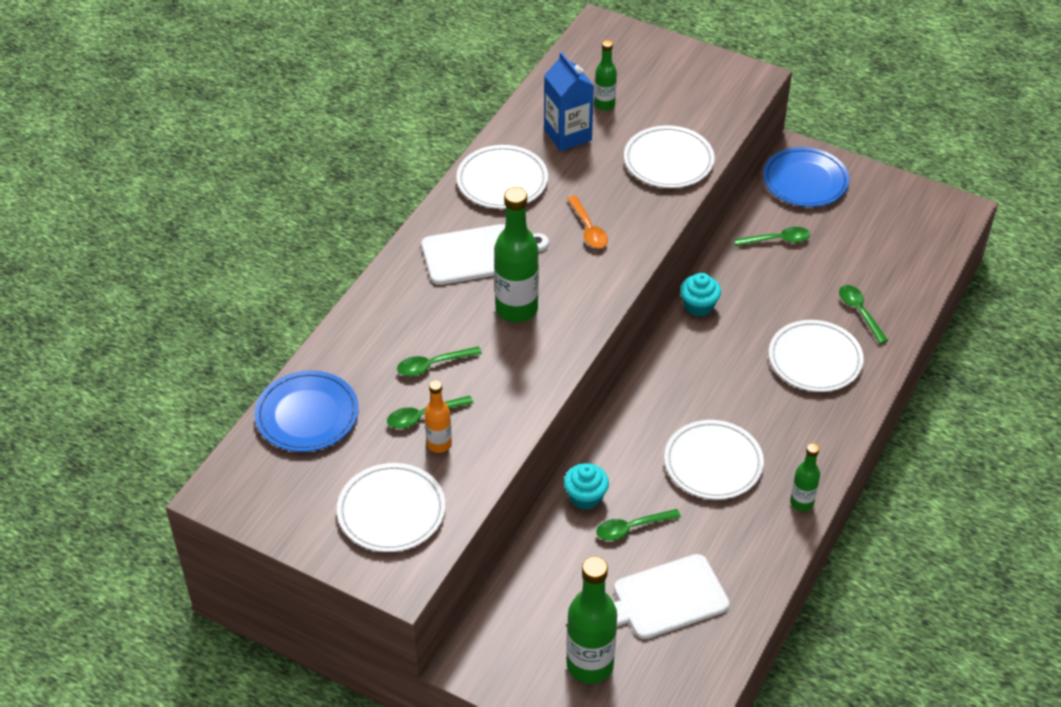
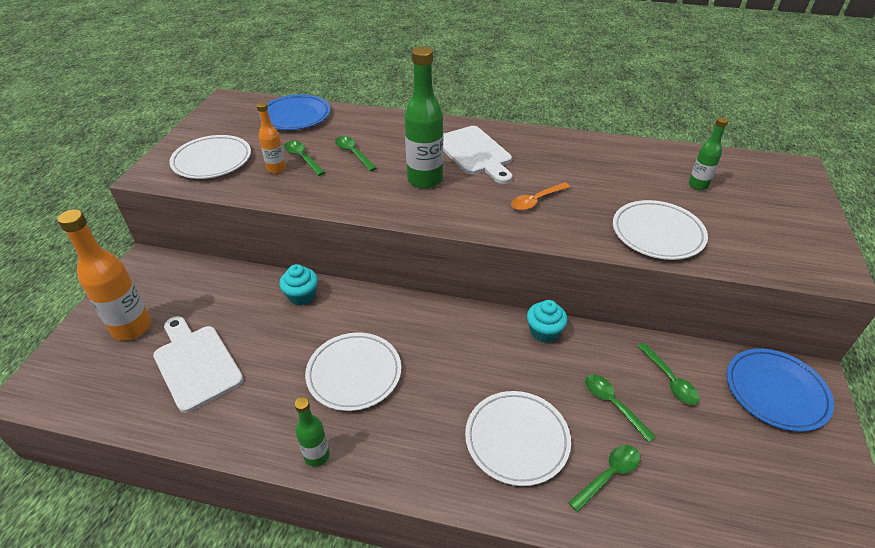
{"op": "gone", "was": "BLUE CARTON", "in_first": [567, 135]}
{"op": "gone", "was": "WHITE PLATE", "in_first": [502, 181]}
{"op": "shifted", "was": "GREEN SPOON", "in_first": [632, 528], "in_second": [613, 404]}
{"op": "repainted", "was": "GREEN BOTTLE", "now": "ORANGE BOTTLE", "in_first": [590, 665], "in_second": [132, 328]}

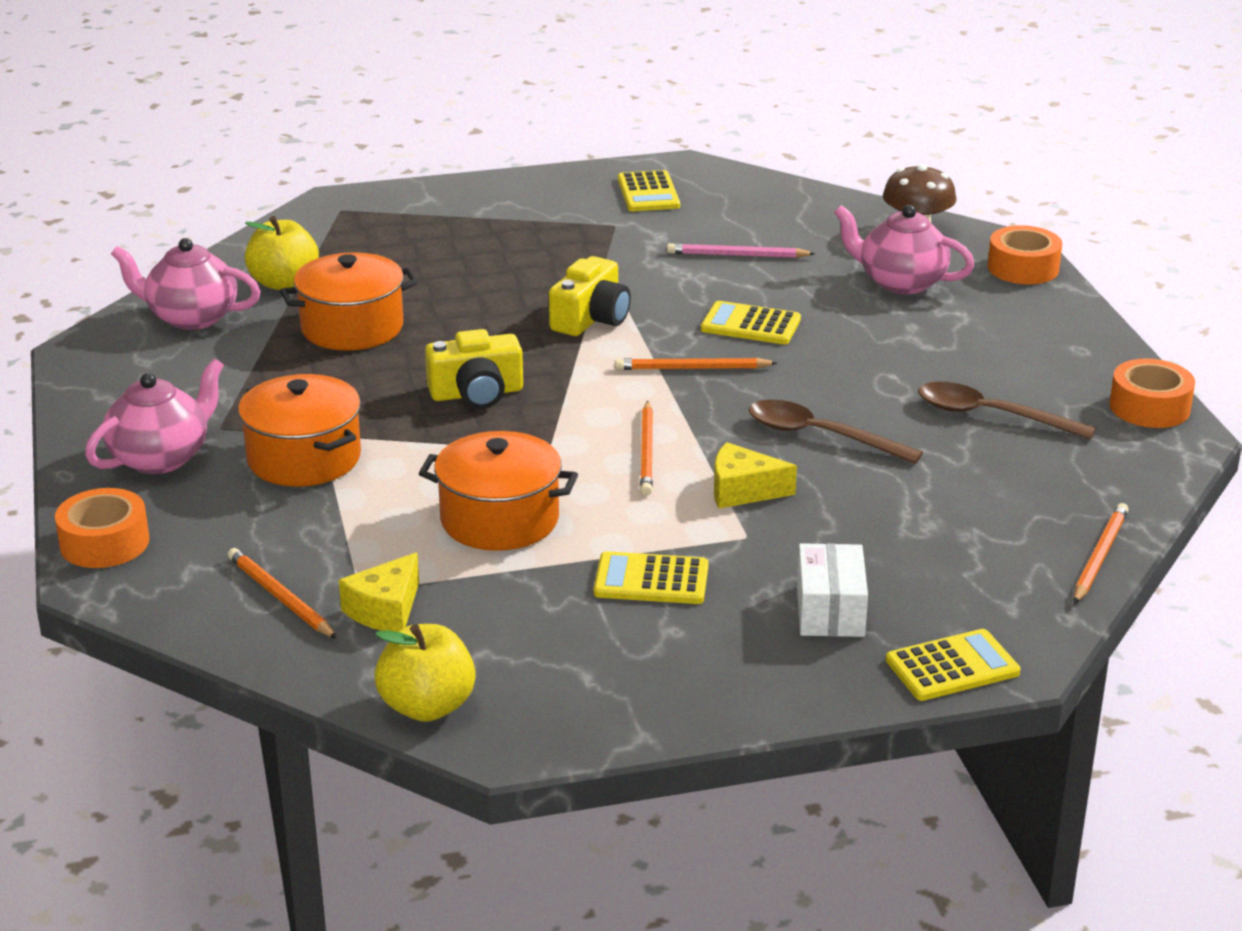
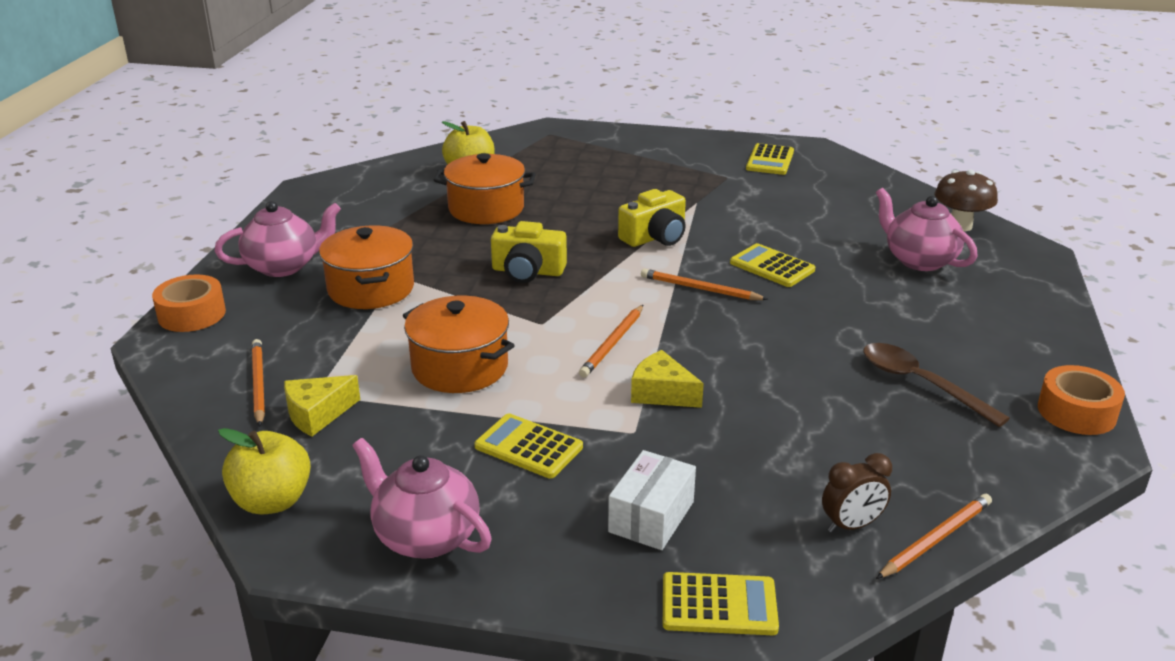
{"op": "gone", "was": "ORANGE TAPE", "in_first": [1023, 268]}
{"op": "shifted", "was": "PINK TEAPOT", "in_first": [191, 317], "in_second": [425, 536]}
{"op": "gone", "was": "PINK PENCIL", "in_first": [737, 255]}
{"op": "gone", "was": "BROWN SPOON", "in_first": [819, 436]}
{"op": "new", "now": "BROWN CLOCK", "in_second": [851, 525]}

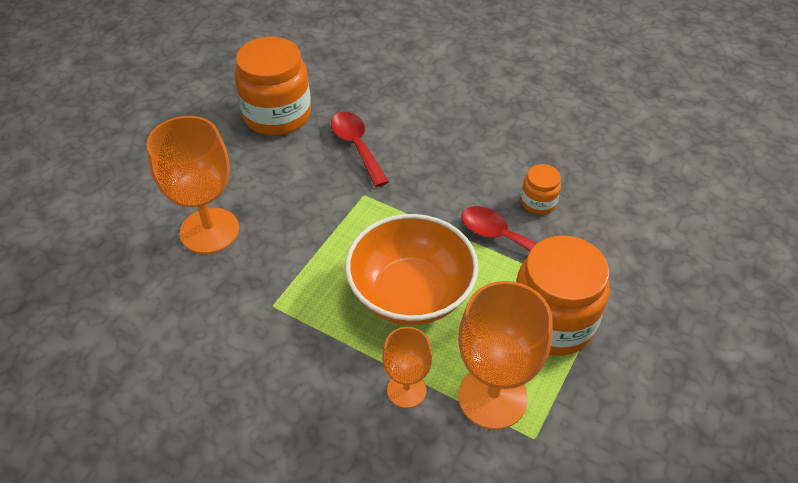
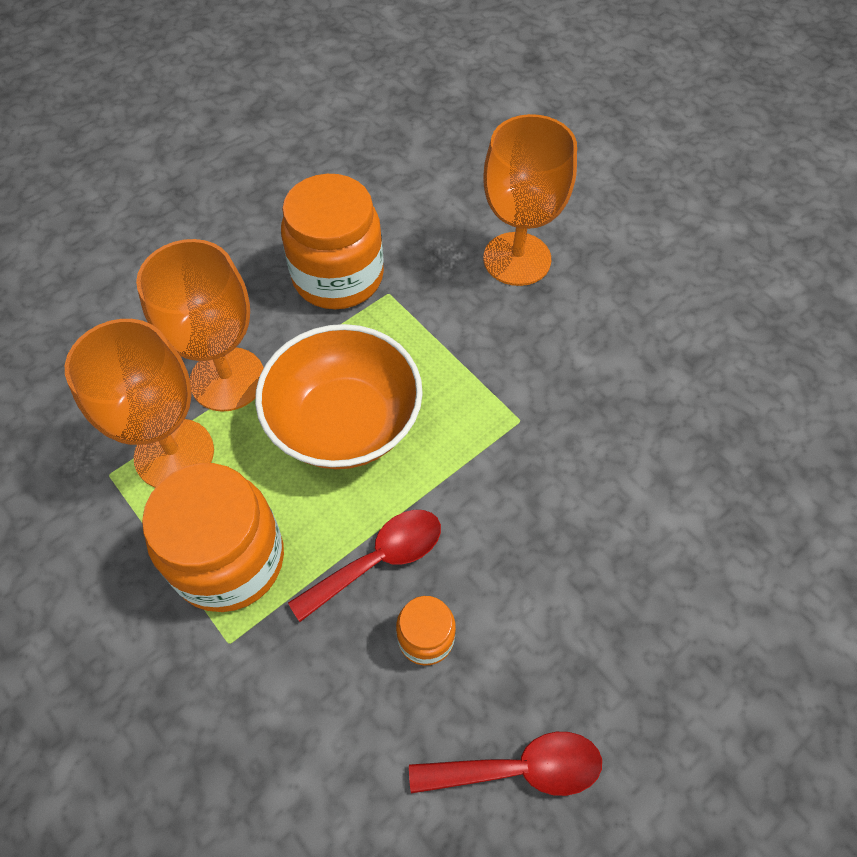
{"op": "shifted", "was": "ORANGE JAR", "in_first": [277, 115], "in_second": [338, 277]}
{"op": "shifted", "was": "RED SPOON", "in_first": [357, 146], "in_second": [518, 769]}
{"op": "scaled", "was": "ORANGE GOBLET", "in_first": [406, 390], "in_second": [227, 379], "ratio": 1.74}

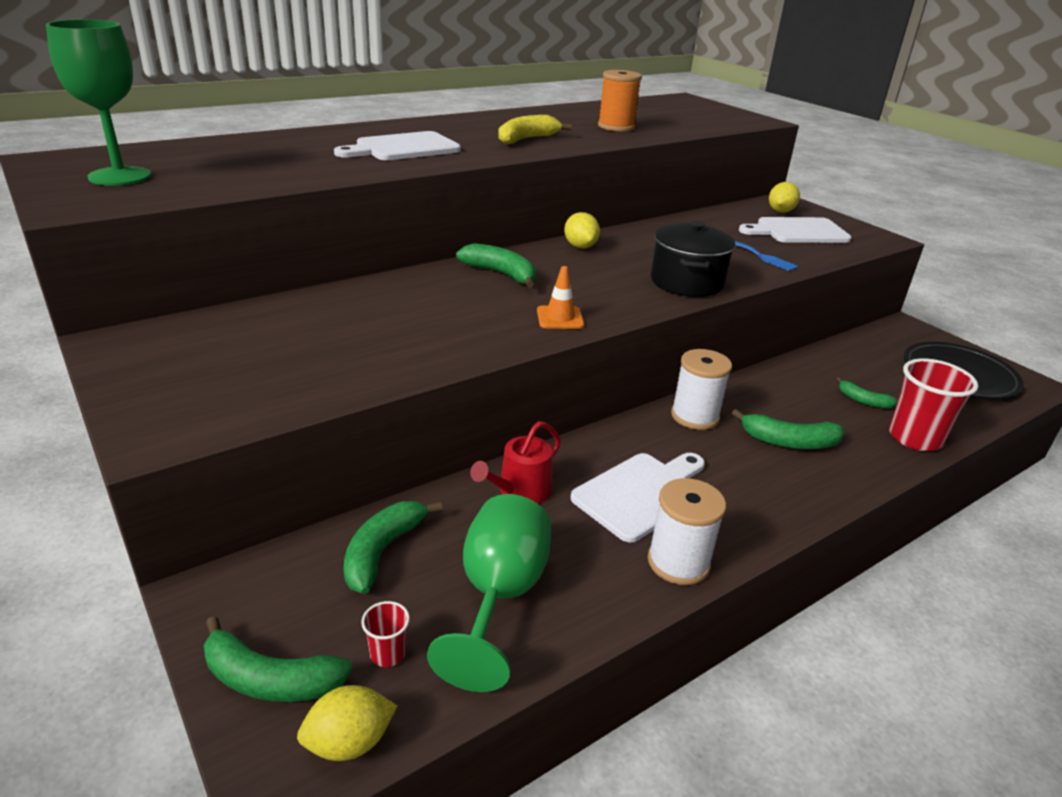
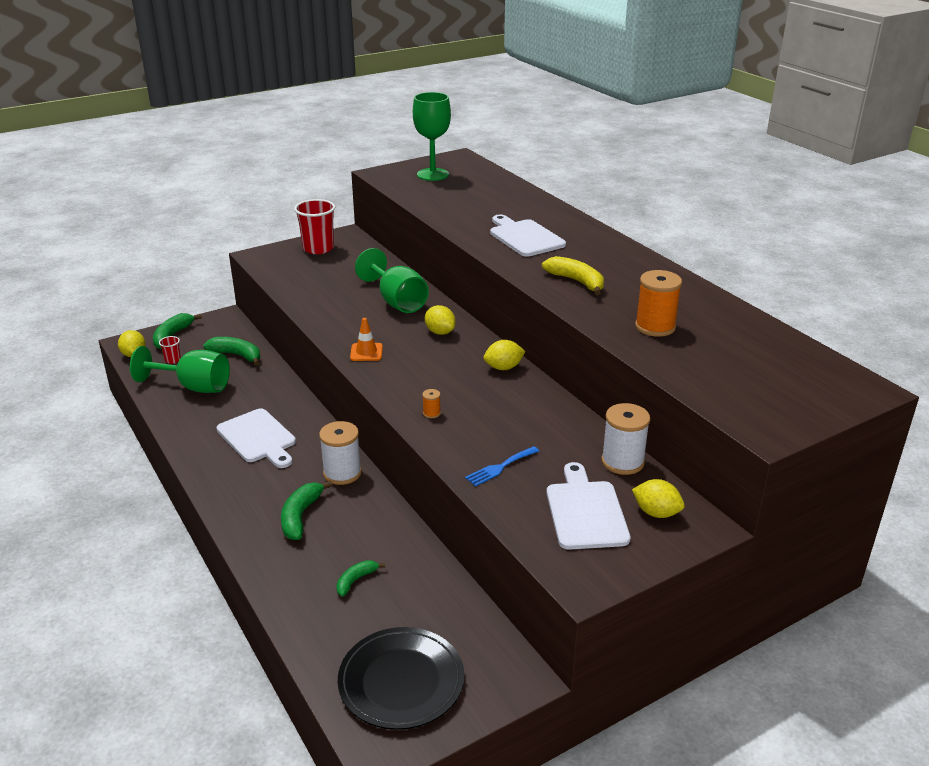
{"op": "swapped", "was": "BLACK POT", "now": "ORANGE SPOOL", "in_first": [686, 282], "in_second": [431, 413]}
{"op": "swapped", "was": "GREEN BANANA", "now": "YELLOW LEMON", "in_first": [501, 274], "in_second": [440, 332]}
{"op": "shifted", "was": "RED CUP", "in_first": [914, 438], "in_second": [318, 248]}
{"op": "gone", "was": "RED WATERING CAN", "in_first": [520, 491]}
{"op": "shifted", "was": "WHITE SPOOL", "in_first": [678, 562], "in_second": [622, 462]}
{"op": "new", "now": "GREEN GOBLET", "in_second": [397, 301]}

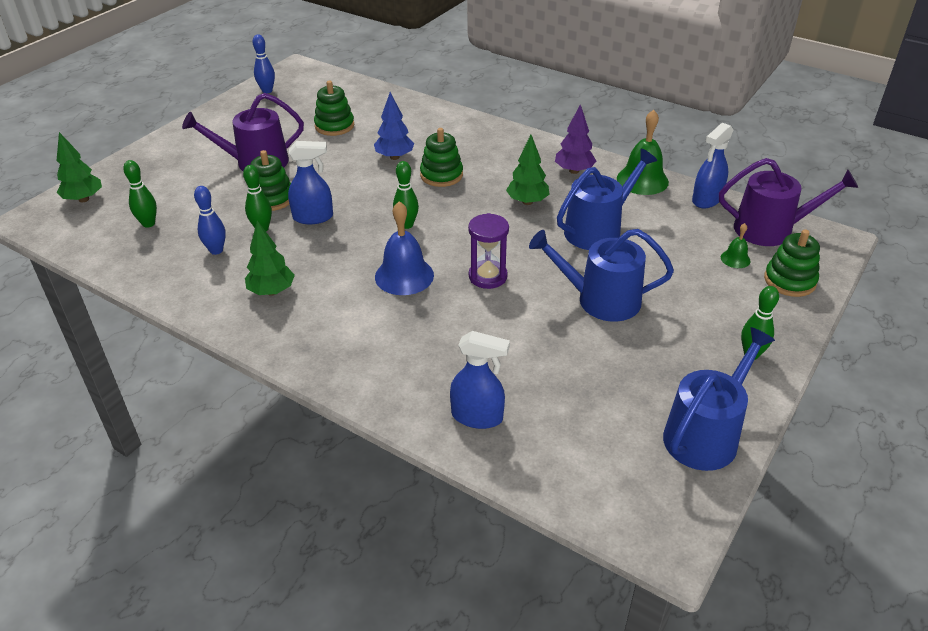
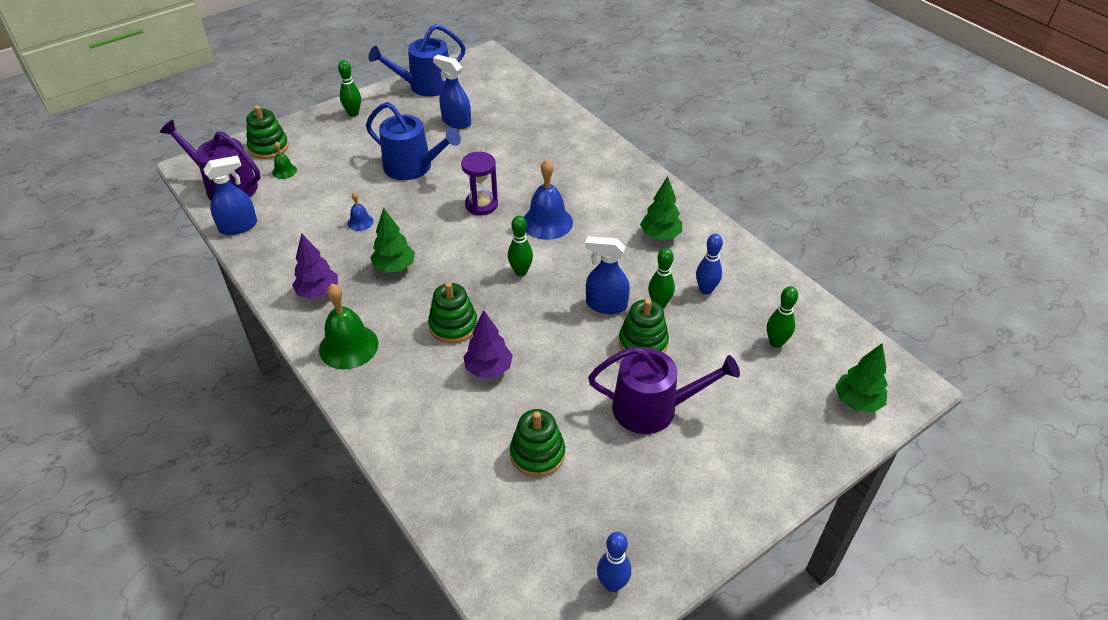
{"op": "repainted", "was": "BLUE TREE", "now": "PURPLE TREE", "in_first": [394, 157], "in_second": [488, 369]}
{"op": "shifted", "was": "GREEN BELL", "in_first": [642, 180], "in_second": [348, 346]}
{"op": "swapped", "was": "BLUE WATERING CAN", "now": "BLUE BELL", "in_first": [598, 230], "in_second": [360, 222]}
{"op": "shifted", "was": "BLUE SPRAY BOTTLE", "in_first": [477, 417], "in_second": [456, 122]}

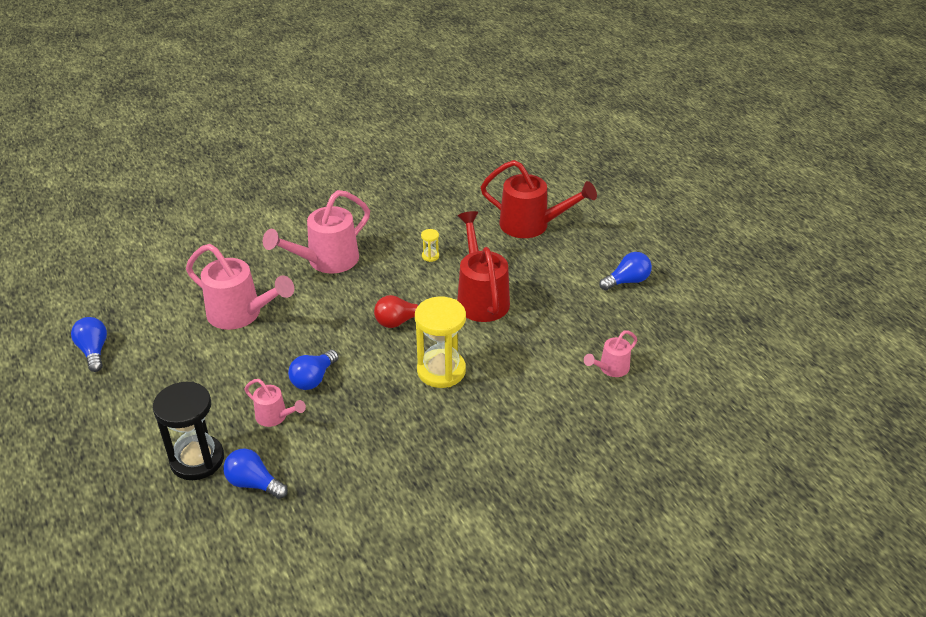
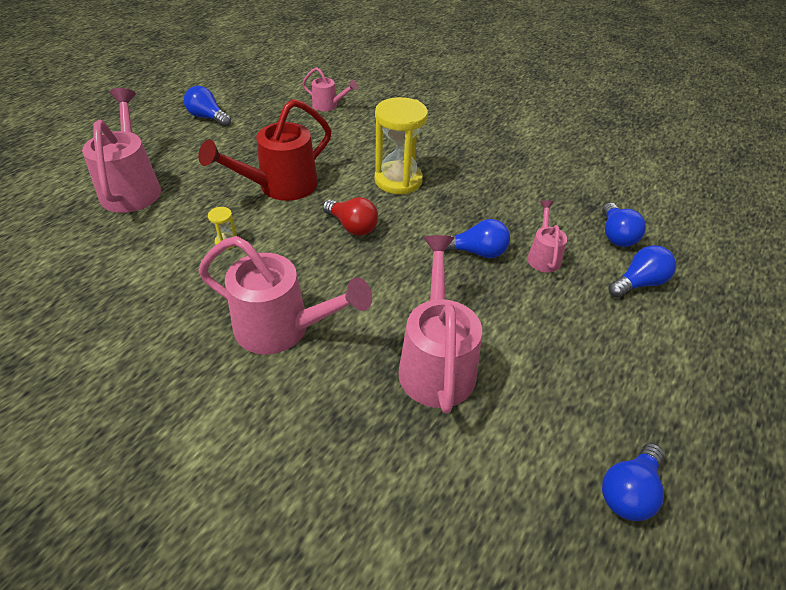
{"op": "repainted", "was": "RED WATERING CAN", "now": "PINK WATERING CAN", "in_first": [531, 225], "in_second": [132, 188]}
{"op": "swapped", "was": "BLACK HOURGLASS", "now": "BLUE LIGHT BULB", "in_first": [197, 460], "in_second": [638, 283]}

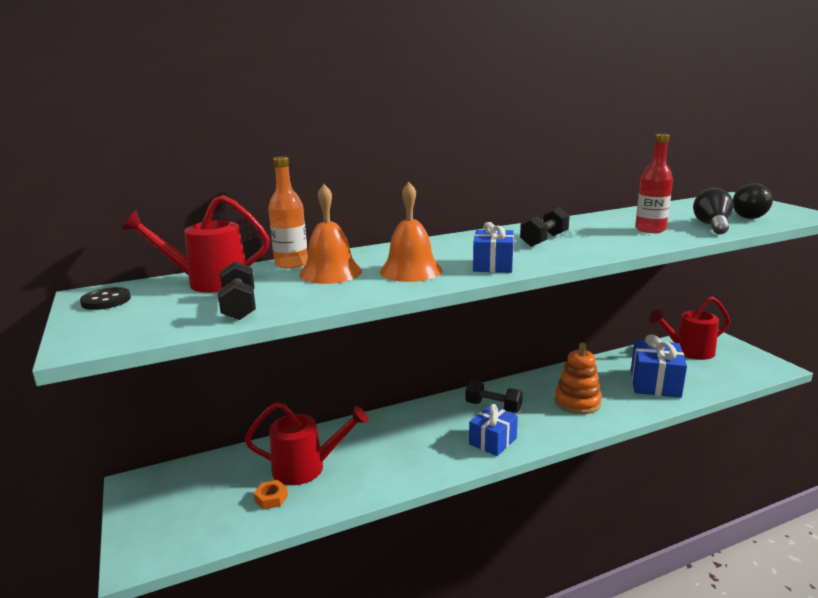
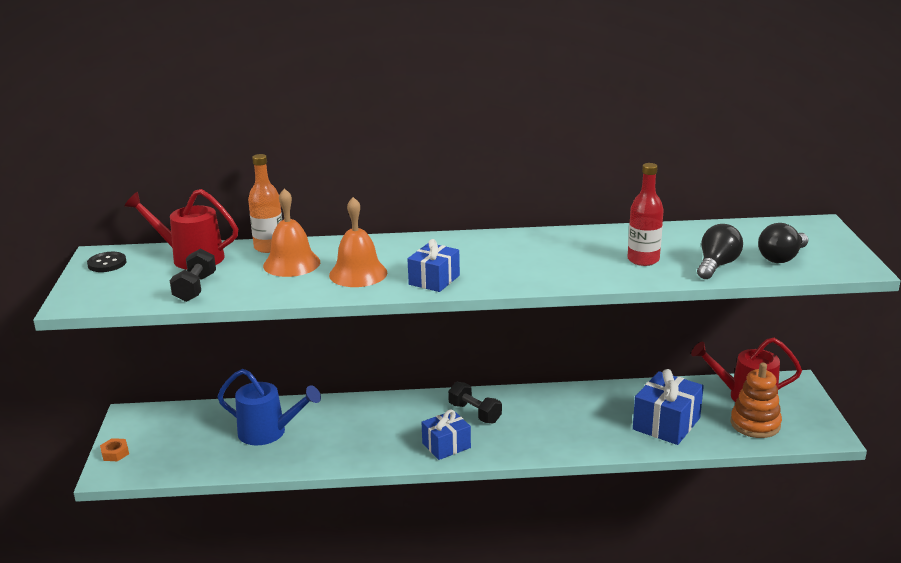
{"op": "gone", "was": "BLACK DUMBBELL", "in_first": [544, 240]}
{"op": "shifted", "was": "ORANGE STACKING TOY", "in_first": [577, 402], "in_second": [755, 424]}
{"op": "repainted", "was": "RED WATERING CAN", "now": "BLUE WATERING CAN", "in_first": [307, 468], "in_second": [269, 432]}
{"op": "shifted", "was": "ORANGE NUT", "in_first": [271, 498], "in_second": [115, 453]}

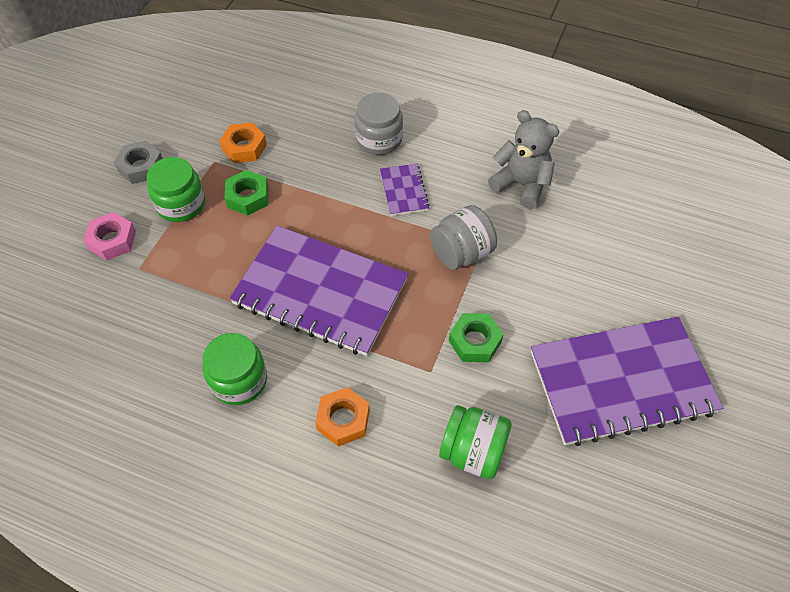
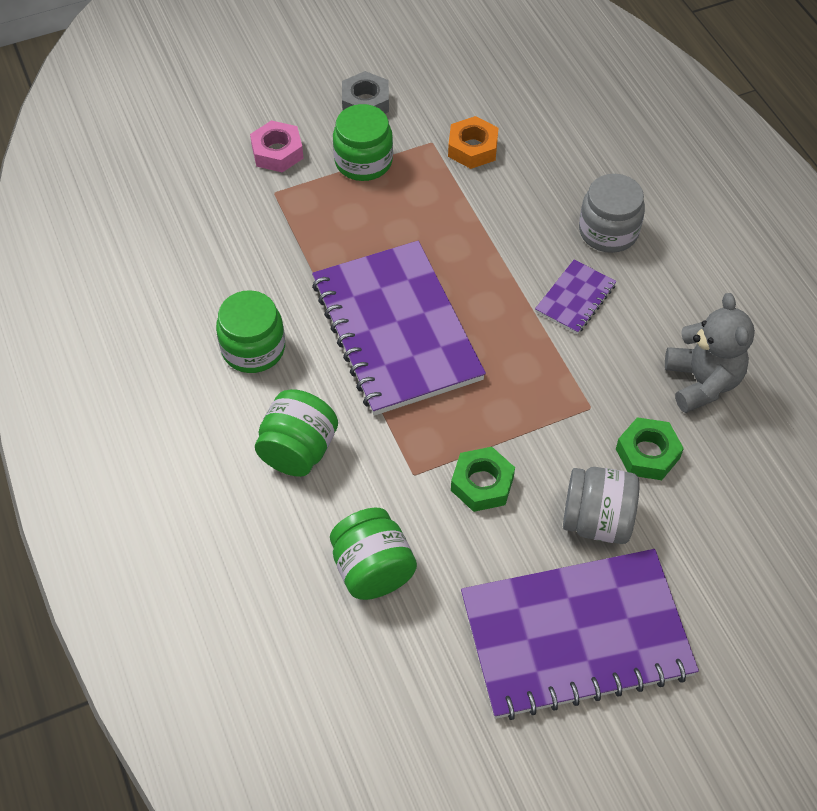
{"op": "shifted", "was": "GREEN NUT", "in_first": [248, 197], "in_second": [647, 453]}
{"op": "shifted", "was": "GREY JAR", "in_first": [461, 253], "in_second": [596, 520]}
{"op": "rotated", "was": "PURPLE NOTEBOOK", "in_first": [621, 382], "in_second": [576, 635], "clockwise": -45}
{"op": "swapped", "was": "ORANGE NUT", "now": "GREEN JAR", "in_first": [343, 420], "in_second": [298, 450]}

